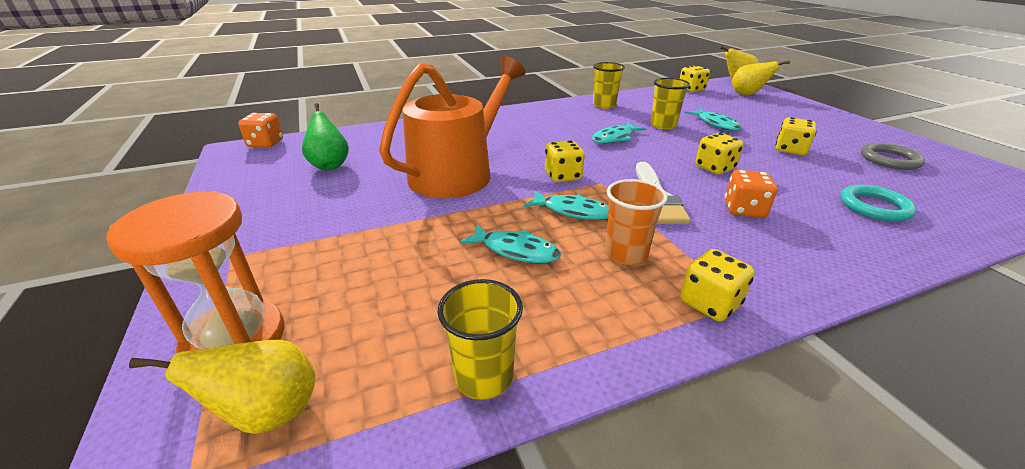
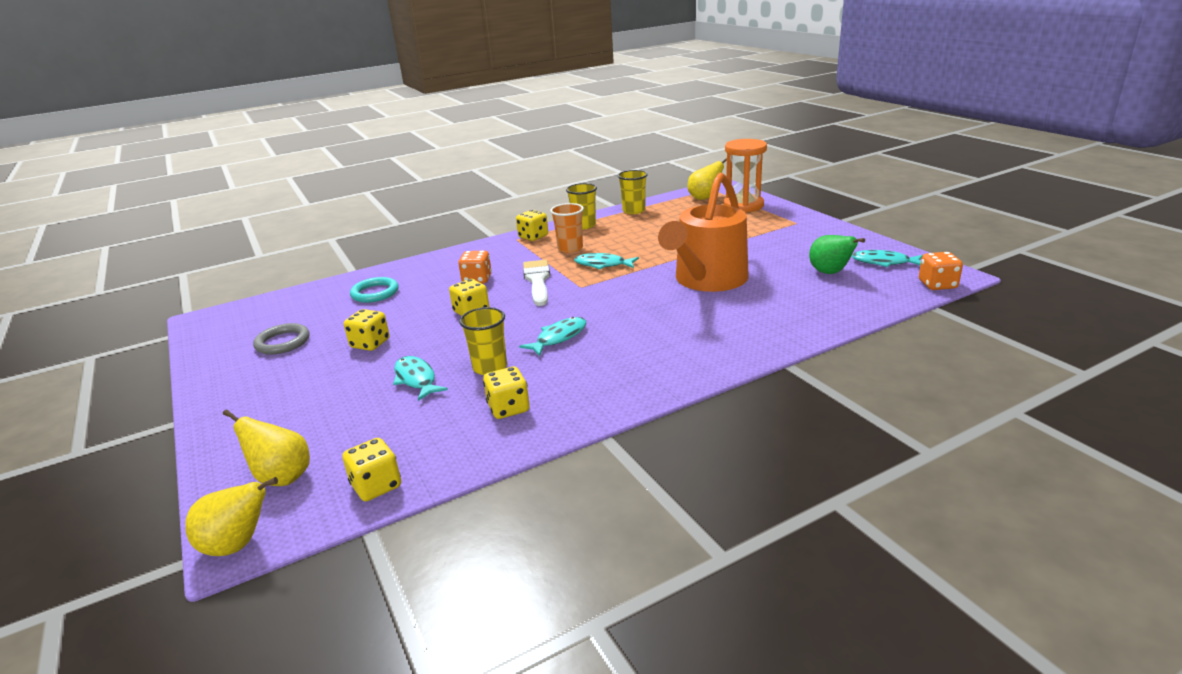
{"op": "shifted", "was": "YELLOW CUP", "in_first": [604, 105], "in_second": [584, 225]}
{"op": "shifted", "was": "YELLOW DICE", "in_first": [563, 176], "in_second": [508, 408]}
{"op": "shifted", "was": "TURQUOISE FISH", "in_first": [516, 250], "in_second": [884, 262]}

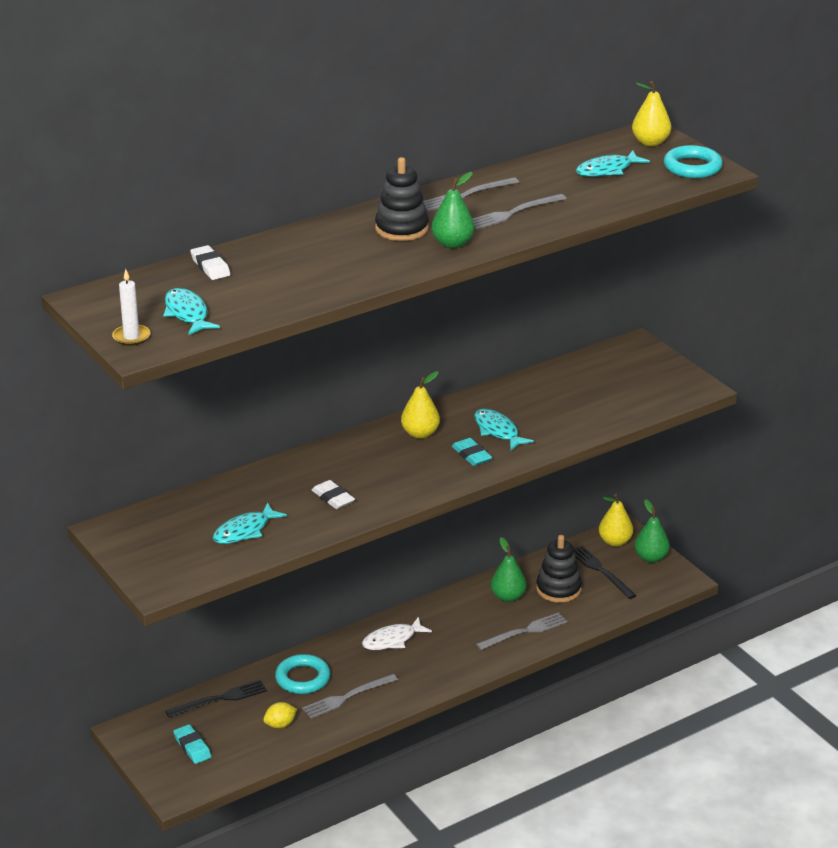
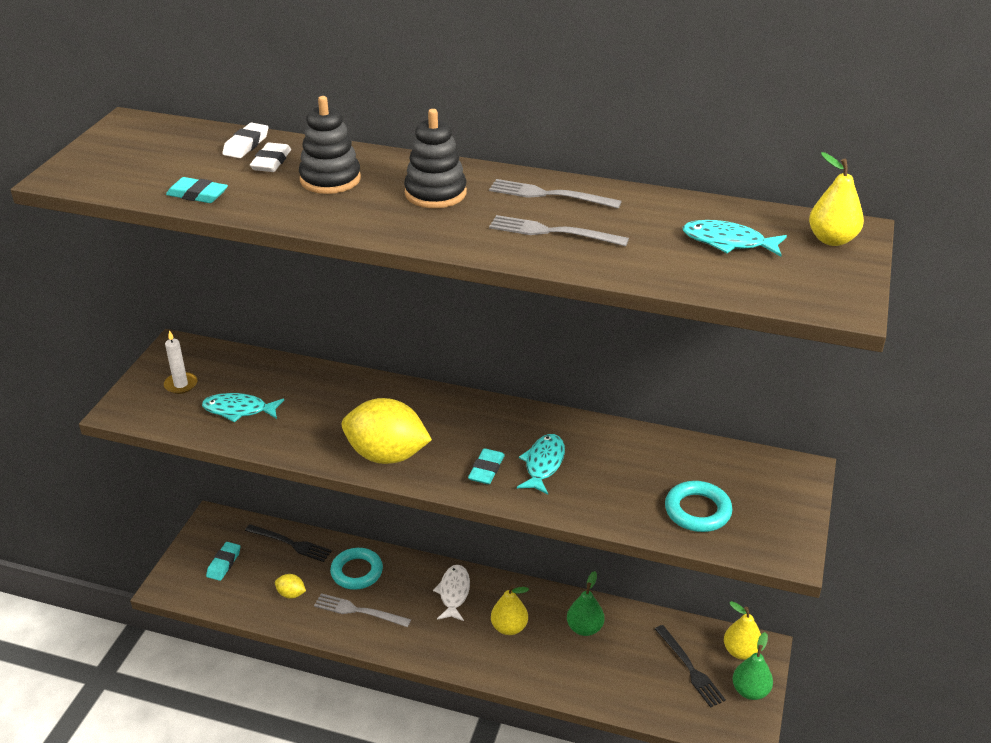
{"op": "shifted", "was": "TURQUOISE RING", "in_first": [692, 167], "in_second": [697, 511]}
{"op": "gone", "was": "GREEN PEAR", "in_first": [452, 244]}
{"op": "shifted", "was": "WHITE CANDLE", "in_first": [131, 337], "in_second": [181, 385]}
{"op": "gone", "was": "TURQUOISE FISH", "in_first": [187, 314]}
{"op": "shifted", "was": "YELLOW PEAR", "in_first": [420, 433], "in_second": [509, 627]}
{"op": "shifted", "was": "WHITE ERASER", "in_first": [333, 498], "in_second": [271, 162]}
{"op": "shifted", "was": "BLACK STACKING TOY", "in_first": [558, 589], "in_second": [330, 179]}
{"op": "rotated", "was": "BLACK FORK", "in_first": [601, 571], "in_second": [689, 668], "clockwise": 135}
{"op": "gone", "was": "GREY FORK", "in_first": [524, 632]}
{"op": "rotated", "was": "WHITE FISH", "in_first": [392, 640], "in_second": [454, 593], "clockwise": 75}
{"op": "new", "now": "TURQUOISE ERASER", "in_second": [197, 195]}
{"op": "new", "now": "YELLOW LEMON", "in_second": [387, 455]}

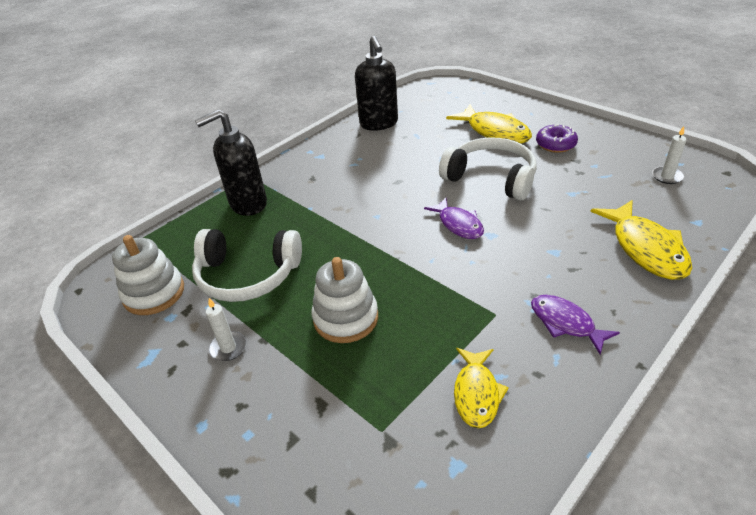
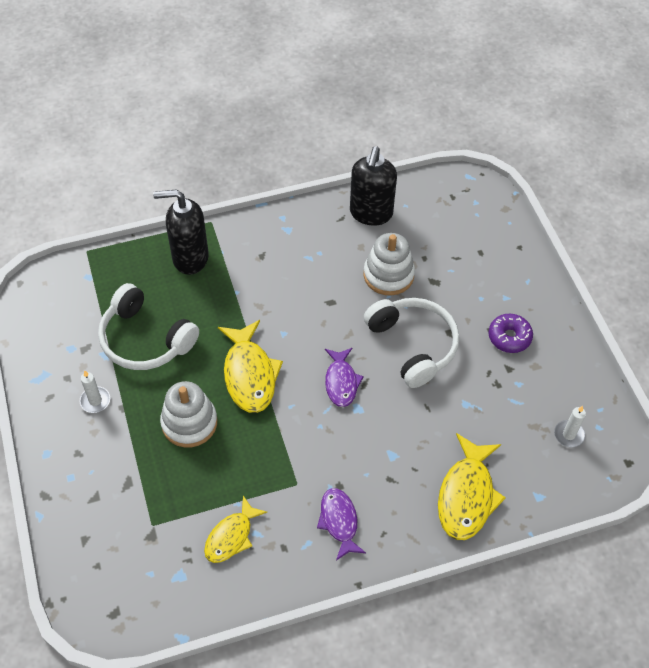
{"op": "shifted", "was": "YELLOW FISH", "in_first": [494, 132], "in_second": [249, 374]}
{"op": "shifted", "was": "WHITE STACKING TOY", "in_first": [154, 293], "in_second": [388, 275]}

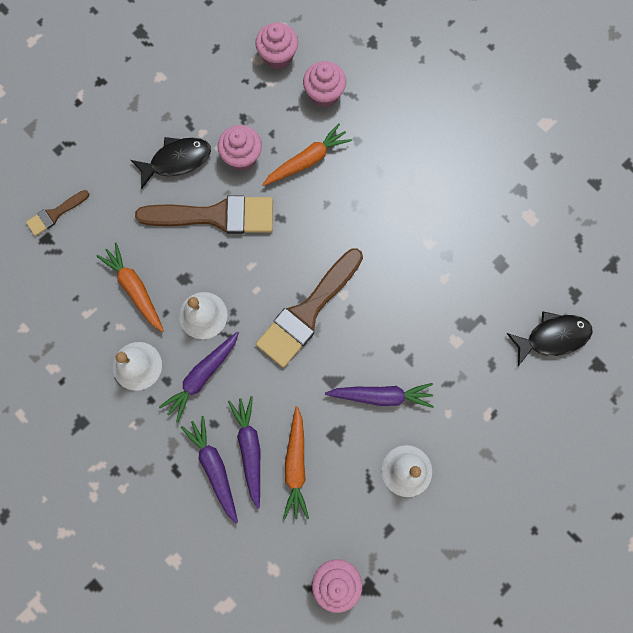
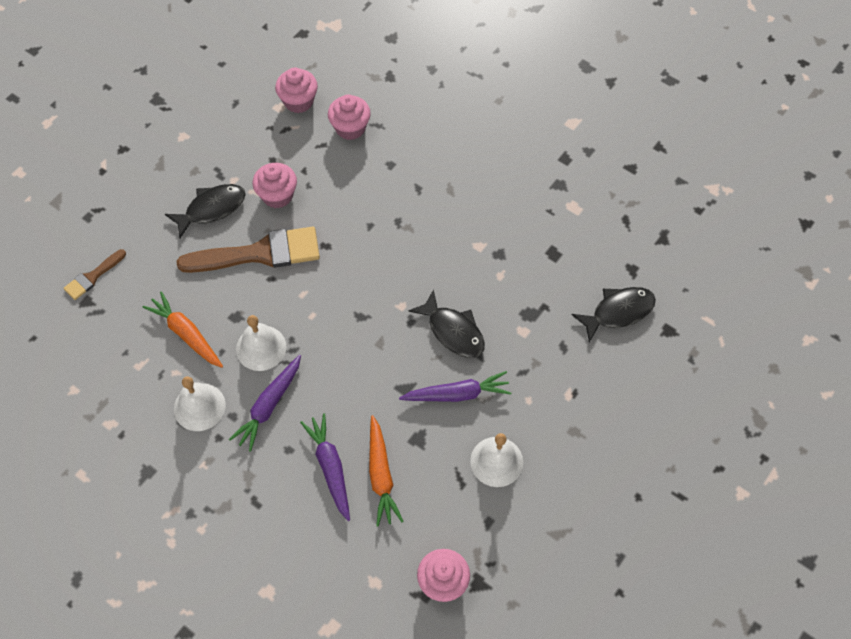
{"op": "gone", "was": "ORANGE CARROT", "in_first": [307, 160]}
{"op": "gone", "was": "BROWN BRUSH", "in_first": [307, 312]}
{"op": "gone", "was": "PURPLE CARROT", "in_first": [214, 467]}
{"op": "new", "now": "BLACK FISH", "in_second": [453, 331]}

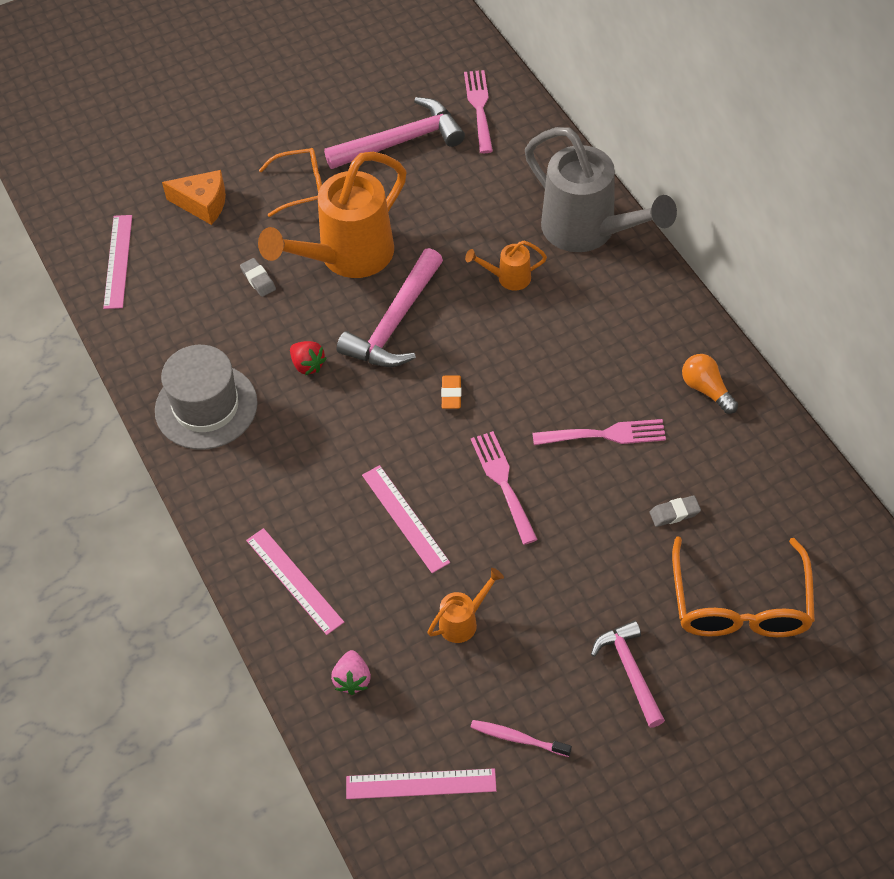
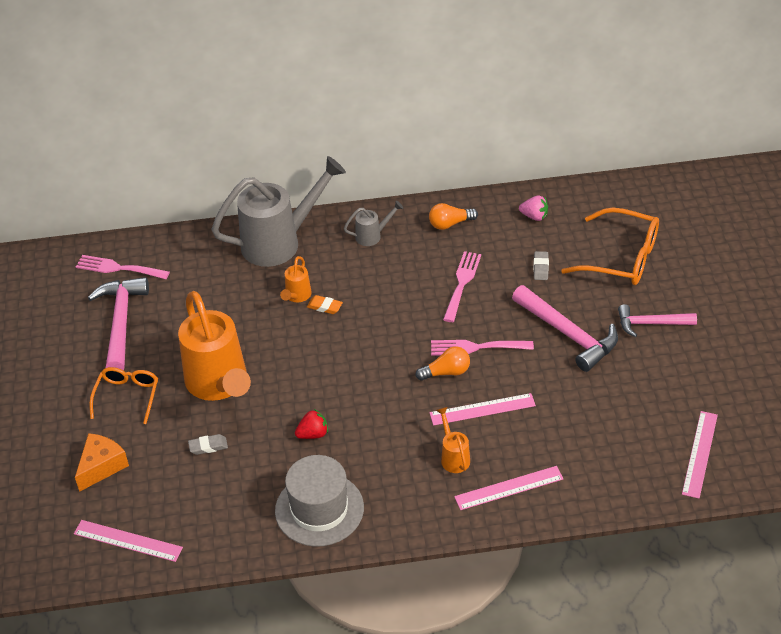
{"op": "shifted", "was": "PINK HAMMER", "in_first": [395, 323], "in_second": [568, 334]}
{"op": "shifted", "was": "ORANGE ERASER", "in_first": [451, 394], "in_second": [324, 307]}
{"op": "shifted", "was": "ORANGE WATERING CAN", "in_first": [463, 621], "in_second": [453, 457]}
{"op": "shifted", "was": "PINK STRAWBERRY", "in_first": [352, 679], "in_second": [534, 216]}
{"op": "gone", "was": "PINK TOOTHBRUSH", "in_first": [517, 738]}
{"op": "new", "now": "GREY WATERING CAN", "in_second": [372, 236]}
{"op": "new", "now": "ORANGE LIGHT BULB", "in_second": [446, 372]}

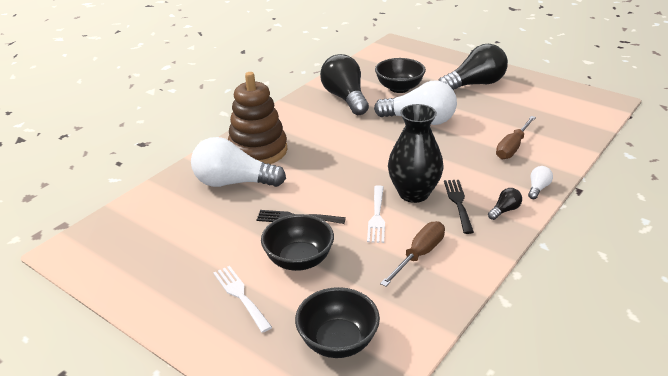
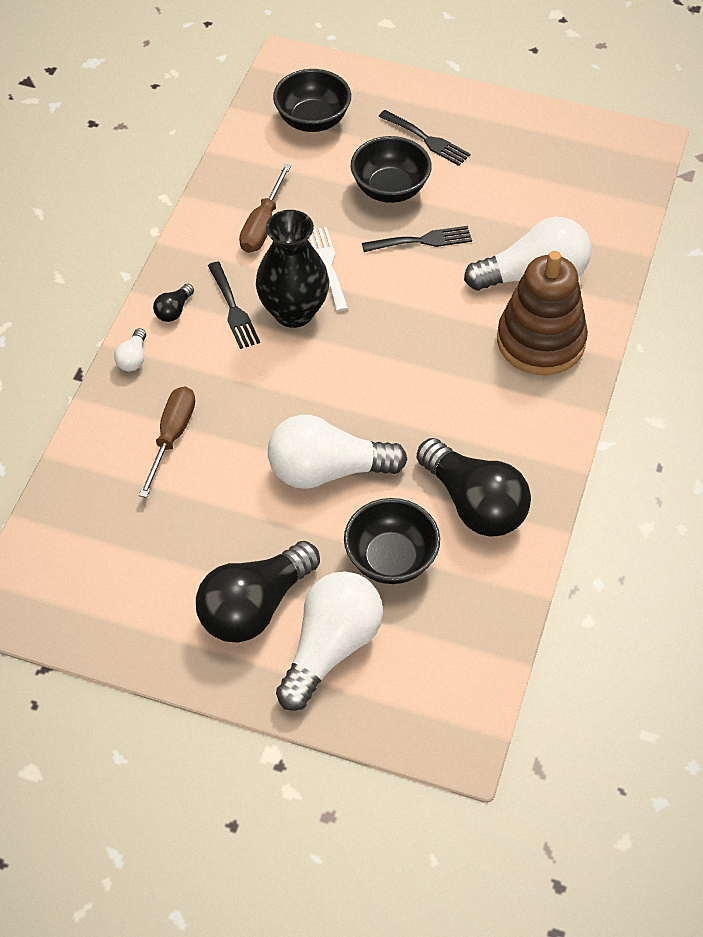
{"op": "repainted", "was": "WHITE FORK", "now": "BLACK FORK", "in_first": [240, 295], "in_second": [427, 139]}
{"op": "new", "now": "WHITE LIGHT BULB", "in_second": [331, 648]}

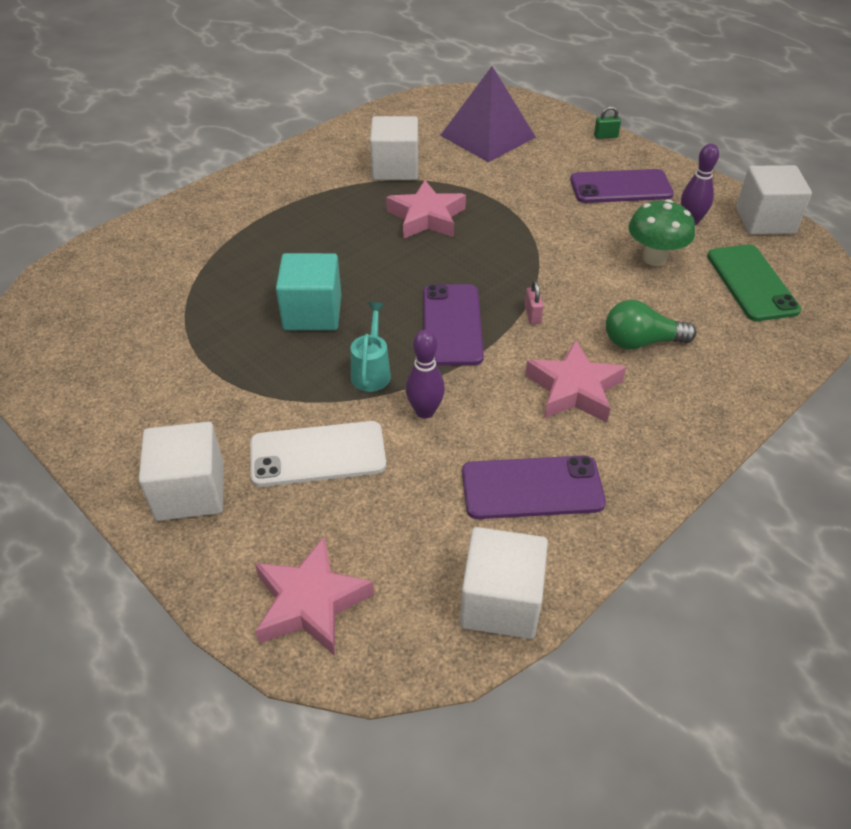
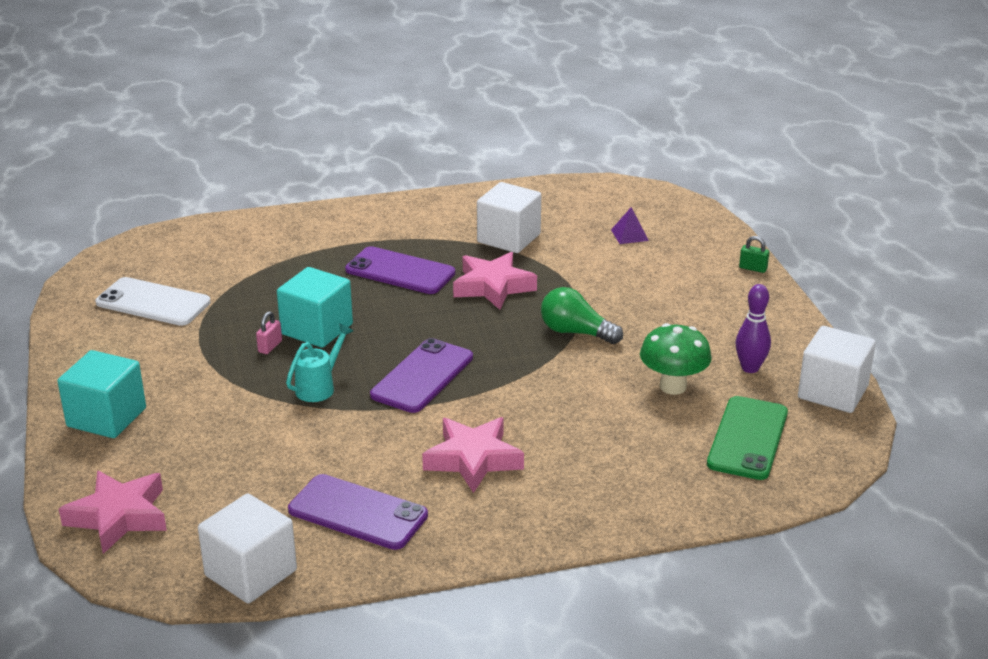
{"op": "scaled", "was": "PURPLE PYRAMID", "in_first": [487, 136], "in_second": [629, 235], "ratio": 0.4}
{"op": "shifted", "was": "PURPLE PHONE", "in_first": [621, 187], "in_second": [400, 271]}
{"op": "shifted", "was": "PINK PADLOCK", "in_first": [532, 315], "in_second": [270, 346]}
{"op": "shifted", "was": "GREEN LIGHT BULB", "in_first": [641, 342], "in_second": [576, 332]}
{"op": "gone", "was": "PURPLE BOWLING PIN", "in_first": [425, 411]}
{"op": "shifted", "was": "WHITE PHONE", "in_first": [318, 454], "in_second": [153, 302]}
{"op": "repainted", "was": "WHITE CUBE", "now": "TURQUOISE CUBE", "in_first": [190, 491], "in_second": [106, 417]}

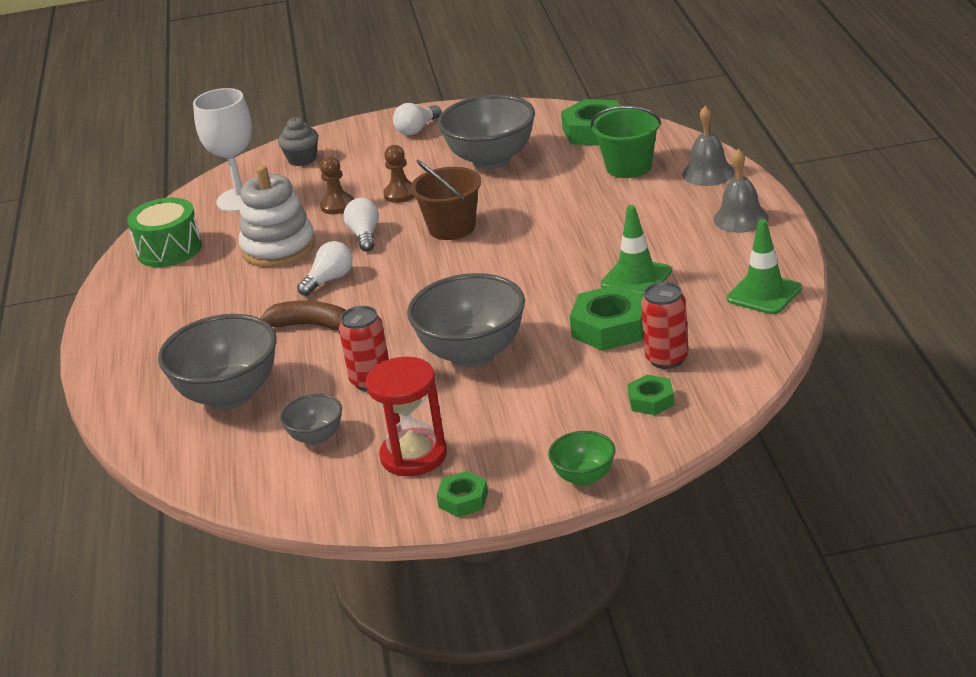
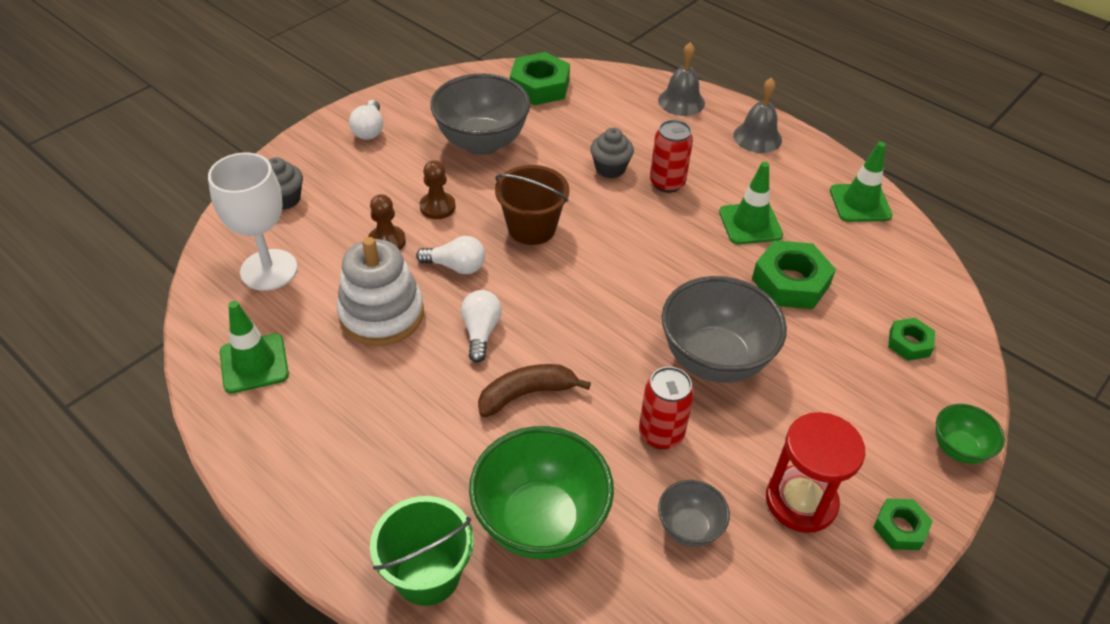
{"op": "shifted", "was": "GREEN BUCKET", "in_first": [629, 167], "in_second": [427, 574]}
{"op": "swapped", "was": "GREEN DRUM", "now": "GREEN TRAFFIC CONE", "in_first": [169, 249], "in_second": [254, 363]}
{"op": "rotated", "was": "WHITE LIGHT BULB", "in_first": [364, 235], "in_second": [456, 266], "clockwise": 150}
{"op": "shifted", "was": "RED CAN", "in_first": [667, 359], "in_second": [667, 183]}
{"op": "repainted", "was": "GREY BOWL", "now": "GREEN BOWL", "in_first": [229, 395], "in_second": [540, 521]}
{"op": "new", "now": "GREY CUPCAKE", "in_second": [610, 168]}

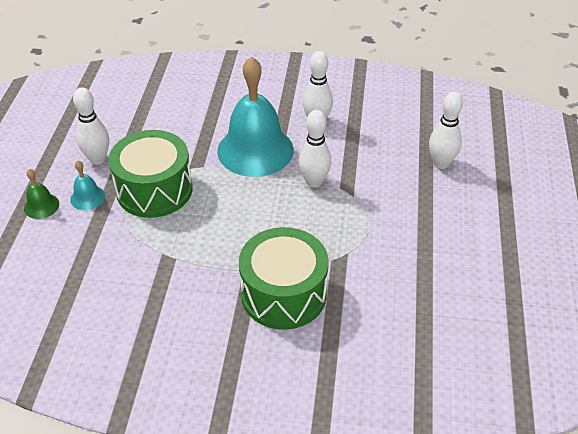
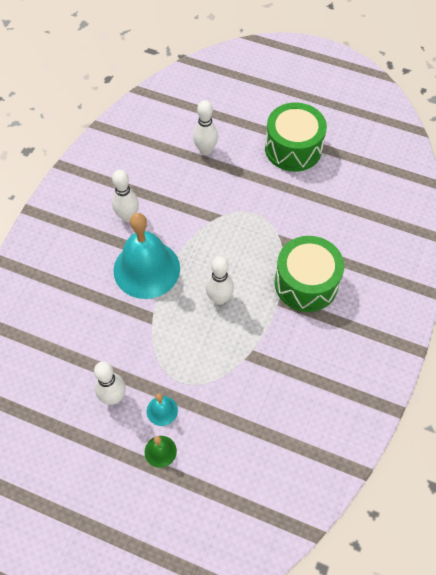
{"op": "shifted", "was": "WHITE BOWLING PIN", "in_first": [314, 182], "in_second": [219, 298]}
{"op": "shifted", "was": "GREEN DRUM", "in_first": [154, 190], "in_second": [293, 148]}

